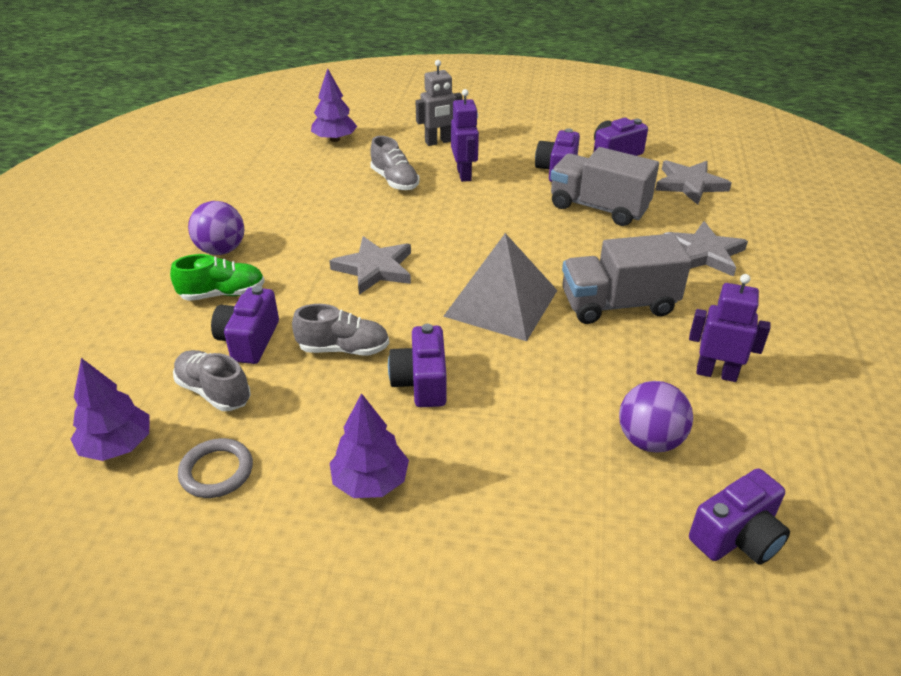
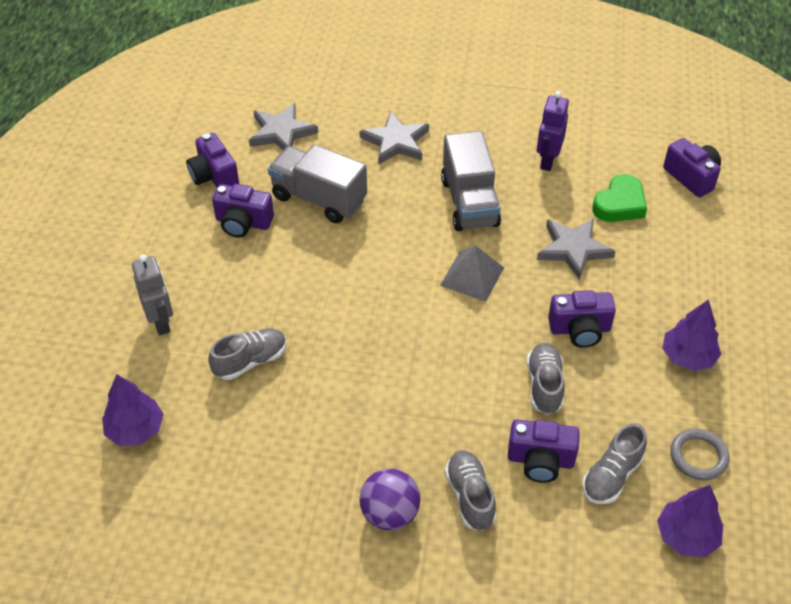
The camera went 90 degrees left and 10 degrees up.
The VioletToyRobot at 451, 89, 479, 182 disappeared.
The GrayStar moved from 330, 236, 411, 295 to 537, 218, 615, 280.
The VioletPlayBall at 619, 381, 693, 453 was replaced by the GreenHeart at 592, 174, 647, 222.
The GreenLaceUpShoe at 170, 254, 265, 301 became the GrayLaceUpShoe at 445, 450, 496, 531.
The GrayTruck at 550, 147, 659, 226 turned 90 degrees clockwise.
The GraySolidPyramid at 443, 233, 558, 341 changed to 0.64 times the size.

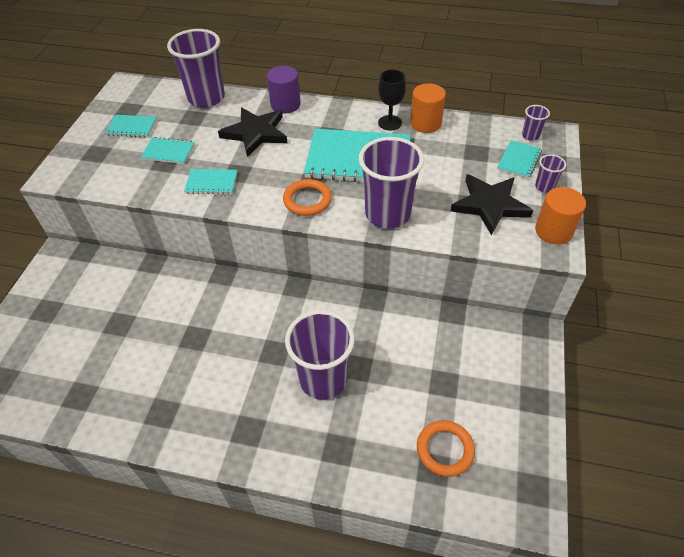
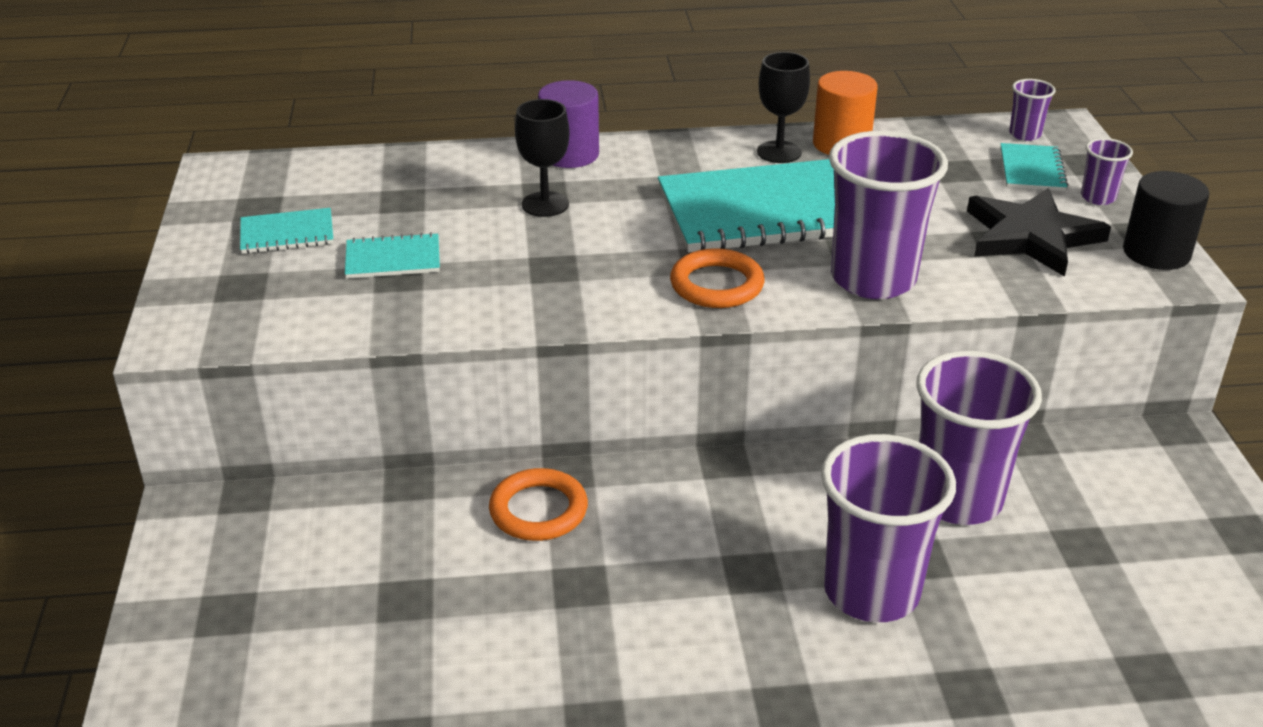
The camera went 20 degrees left and 15 degrees down.
The AquaNotepad at 184, 169, 237, 195 disappeared.
The VioletBeaker moved from 167, 29, 225, 108 to 916, 351, 1042, 525.
The OrangeHoop moved from 417, 420, 475, 477 to 489, 468, 588, 541.
The JetBlackStar at 218, 108, 287, 157 was replaced by the JetBlackGoblet at 515, 99, 570, 217.
The OrangeCylinder at 535, 187, 586, 245 became the JetBlackCylinder at 1123, 171, 1209, 270.

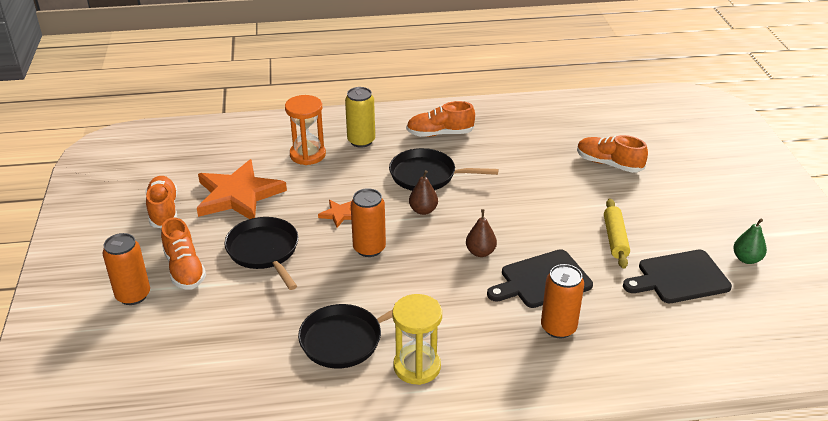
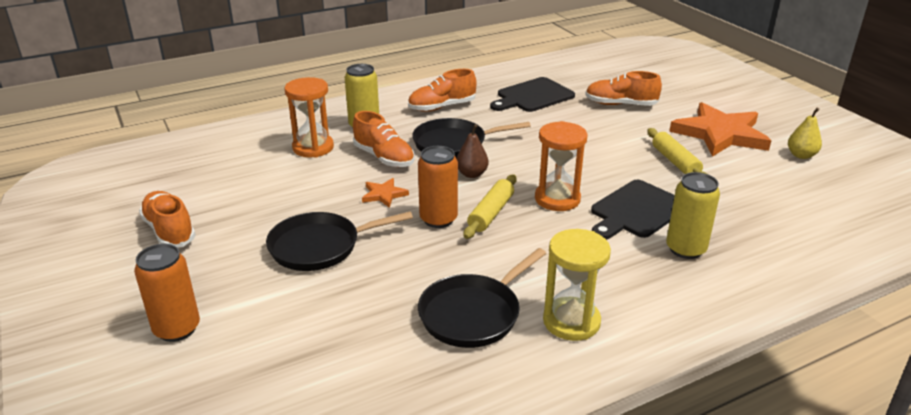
The camera went 20 degrees left and 5 degrees down.
The GoldenDoughRoller at 463, 175, 517, 239 appeared.
The OrangeLaceUpShoe moved from 161, 217, 206, 290 to 353, 111, 415, 167.
The OrangeStar moved from 197, 159, 287, 219 to 669, 102, 771, 157.
The JetBlackCuttingBoard moved from 623, 250, 732, 303 to 490, 77, 575, 112.
The DarkBrownPear at 466, 209, 497, 257 was replaced by the OrangeSandglass at 535, 121, 588, 211.
The OrangeSodaCan at 541, 264, 584, 338 became the GoldenSodaCan at 666, 172, 720, 259.
The GreenPear at 733, 218, 767, 264 became the GoldenPear at 788, 108, 822, 159.
The JetBlackSkillet at 224, 217, 298, 290 turned 60 degrees counterclockwise.

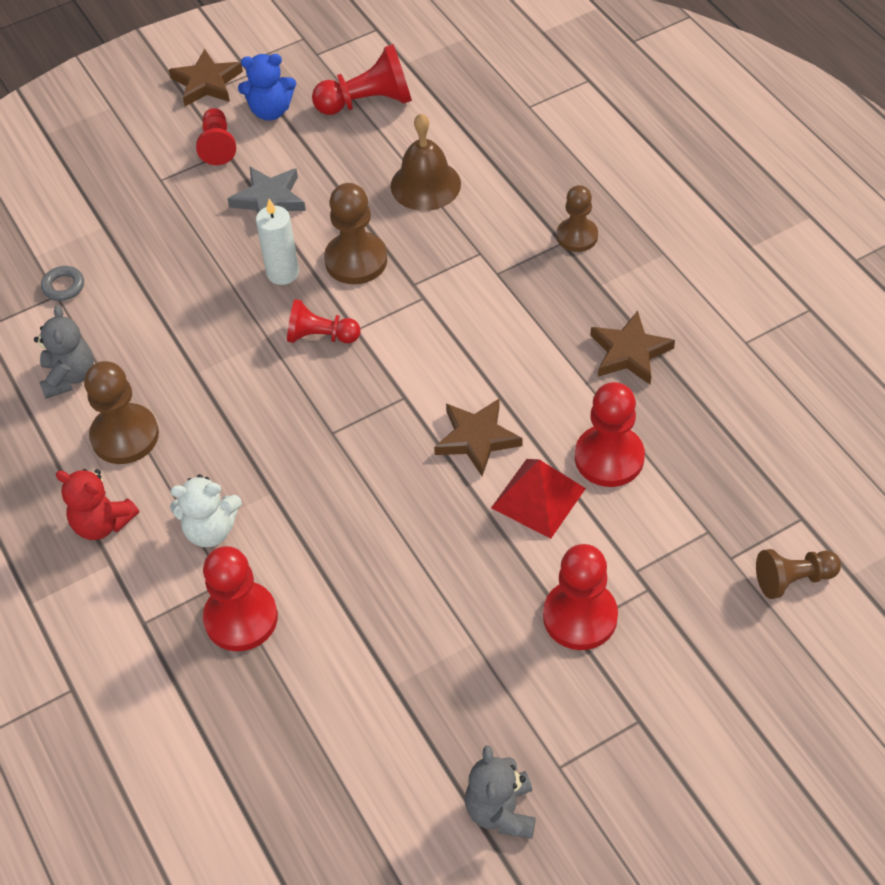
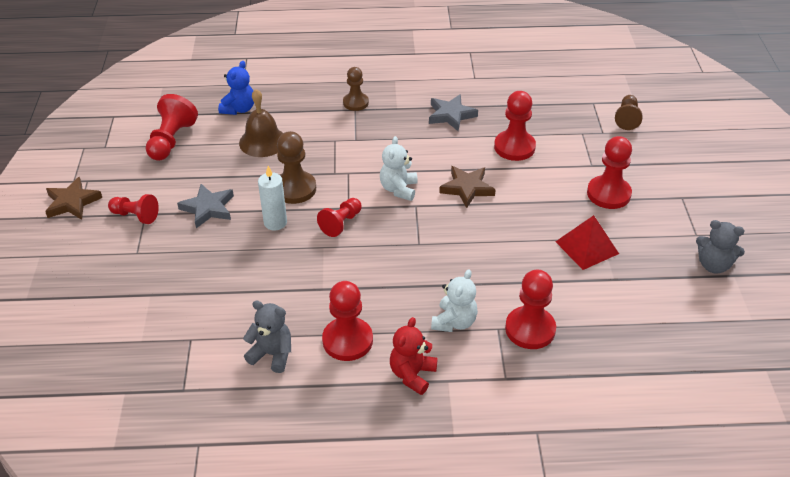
The camera went 65 degrees left and 10 degrees down.
The GrayHoop at 41, 266, 84, 301 disappeared.
The PureWhiteStuffedBear at 380, 136, 418, 201 appeared.
The BlueStuffedBear moved from 238, 54, 296, 121 to 218, 61, 254, 115.
The CrimsonSolidPyramid moved from 491, 459, 586, 539 to 555, 215, 619, 270.
The DarkBrownPawn at 84, 361, 159, 464 became the CrimsonPawn at 322, 281, 373, 361.
The DarkBrownStar at 590, 311, 675, 384 became the GrayStar at 429, 94, 478, 131.
The CrimsonStuffedBear at 56, 469, 139, 540 turned 150 degrees clockwise.

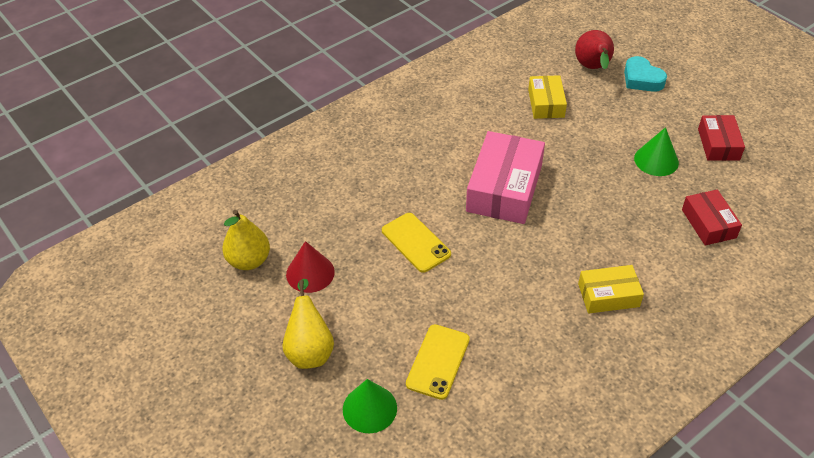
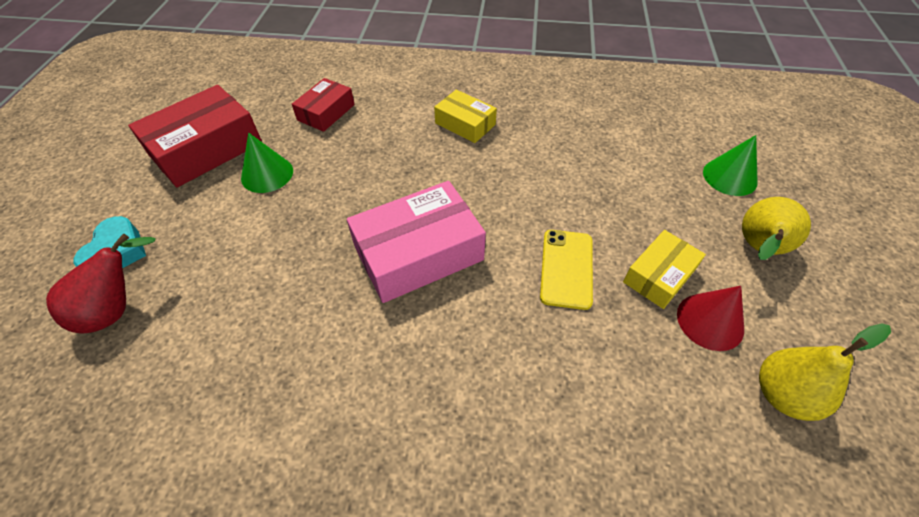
The camera went 135 degrees left and 5 degrees up.
The GoldenMobilePhone at 406, 324, 470, 400 disappeared.
The GoldenBox moved from 528, 75, 567, 119 to 623, 230, 706, 309.
The CrimsonBox at 698, 115, 745, 161 changed to 1.75 times the size.

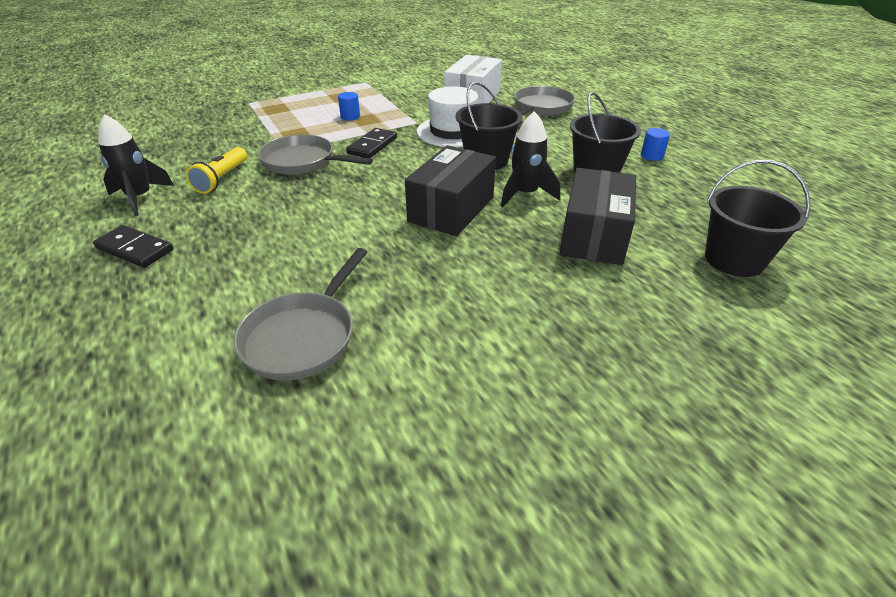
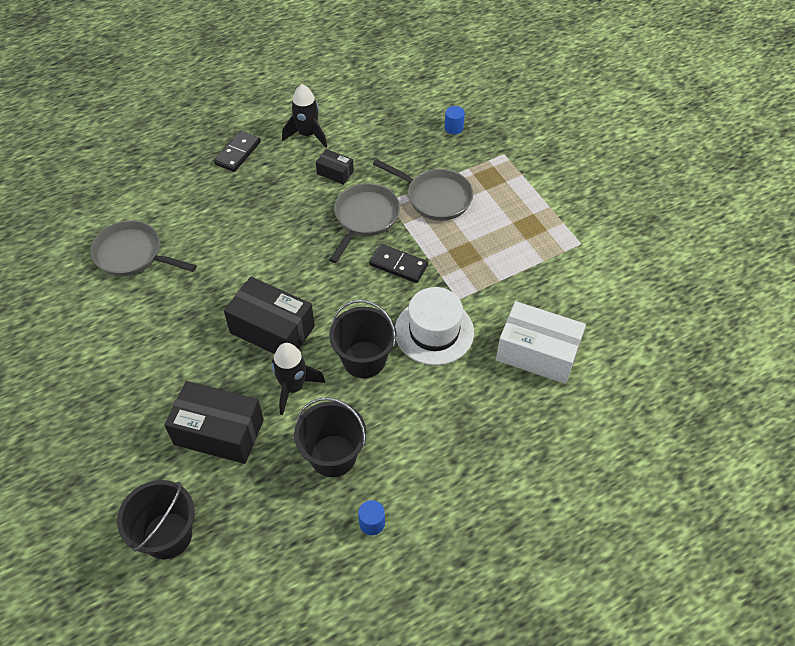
The camera went 90 degrees right and 15 degrees up.
The BlueCylinder moved from 338, 92, 360, 120 to 445, 106, 465, 135.
The GraySkillet moved from 514, 86, 575, 116 to 373, 159, 473, 221.
The GoldenFlashlight at 186, 147, 247, 194 was replaced by the JetBlackBox at 316, 149, 354, 185.

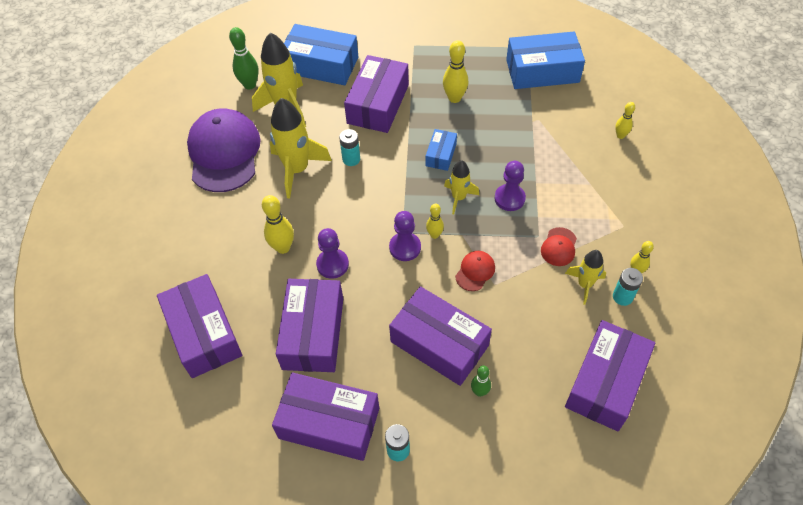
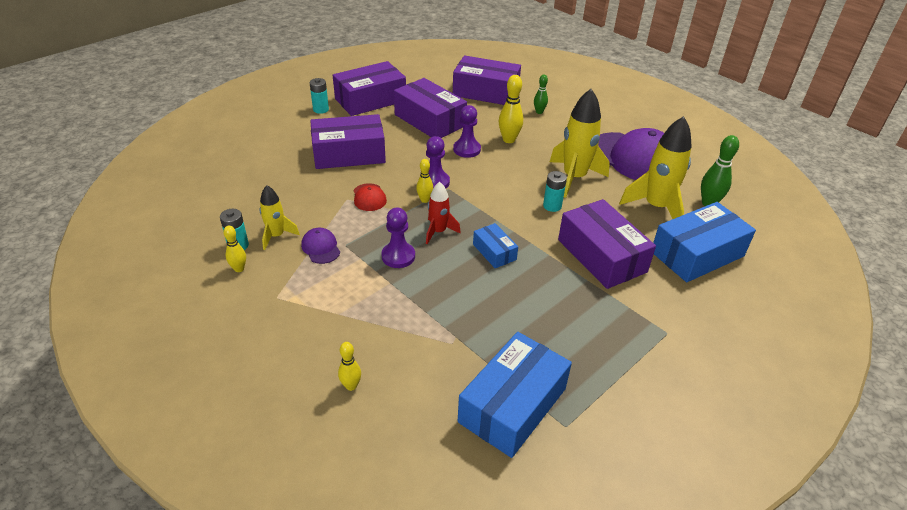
The camera went 130 degrees right and 15 degrees down.
The GoldenSkittle at 443, 40, 469, 103 disappeared.
The VioletBox at 565, 320, 655, 431 disappeared.
The GreenSkittle moved from 471, 366, 491, 397 to 534, 75, 548, 114.
The GoldenSpaceship at 444, 160, 479, 215 became the CrimsonSpaceship at 426, 182, 461, 244.
The CrimsonCap at 541, 227, 577, 266 became the VioletCap at 301, 228, 340, 264.

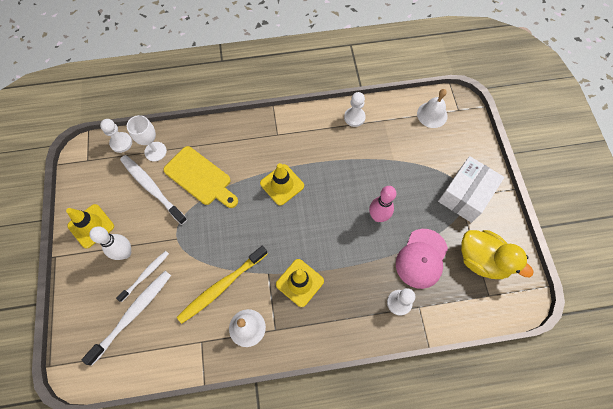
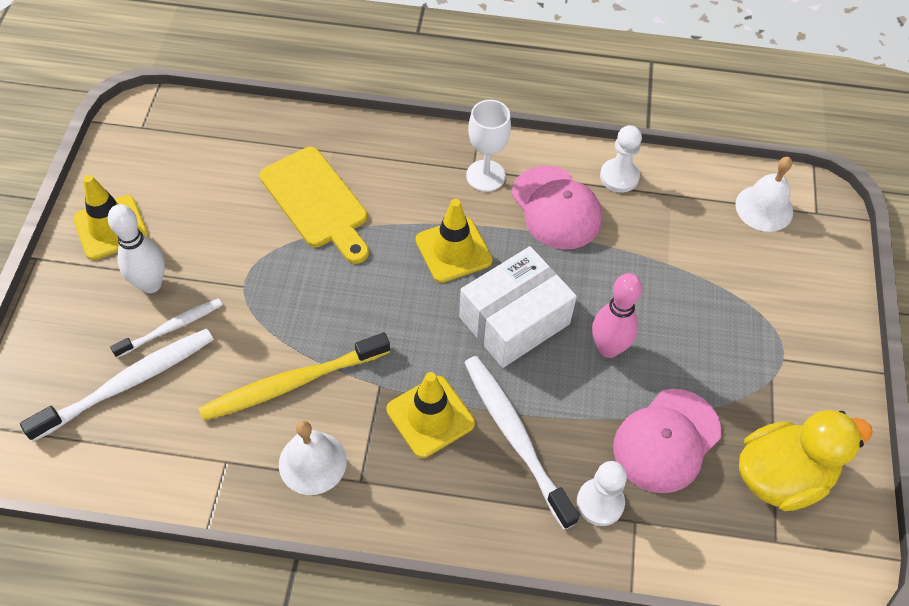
The camera went 15 degrees right and 10 degrees down.
The PureWhitePawn at 100, 119, 132, 153 disappeared.
The RosePinkCap at 512, 165, 602, 250 appeared.
The PureWhiteDentalBrush moved from 120, 155, 187, 225 to 464, 356, 579, 530.
The PureWhiteGoblet moved from 127, 115, 167, 161 to 466, 100, 511, 192.
The PureWhiteBox moved from 438, 156, 504, 223 to 459, 246, 577, 368.
The GoldenDuck at 461, 230, 534, 279 turned 75 degrees counterclockwise.

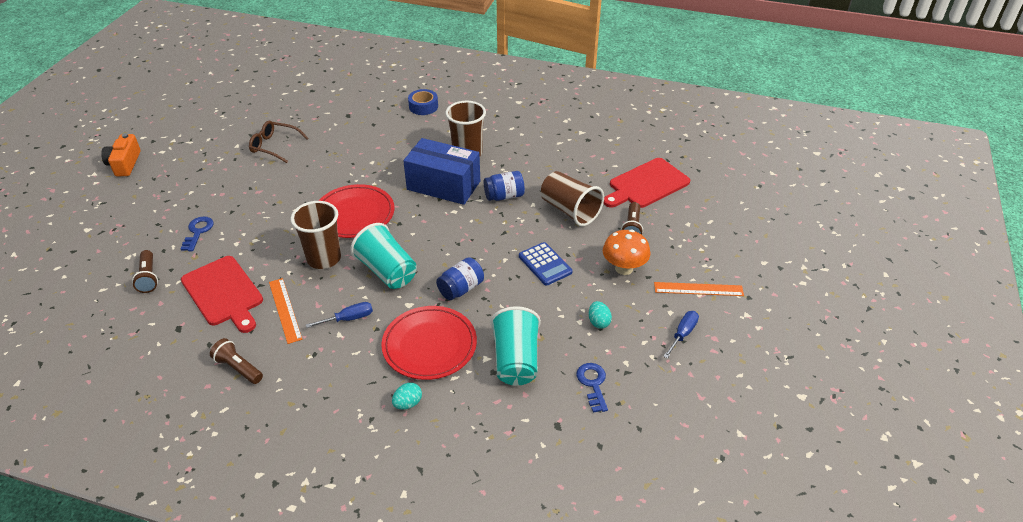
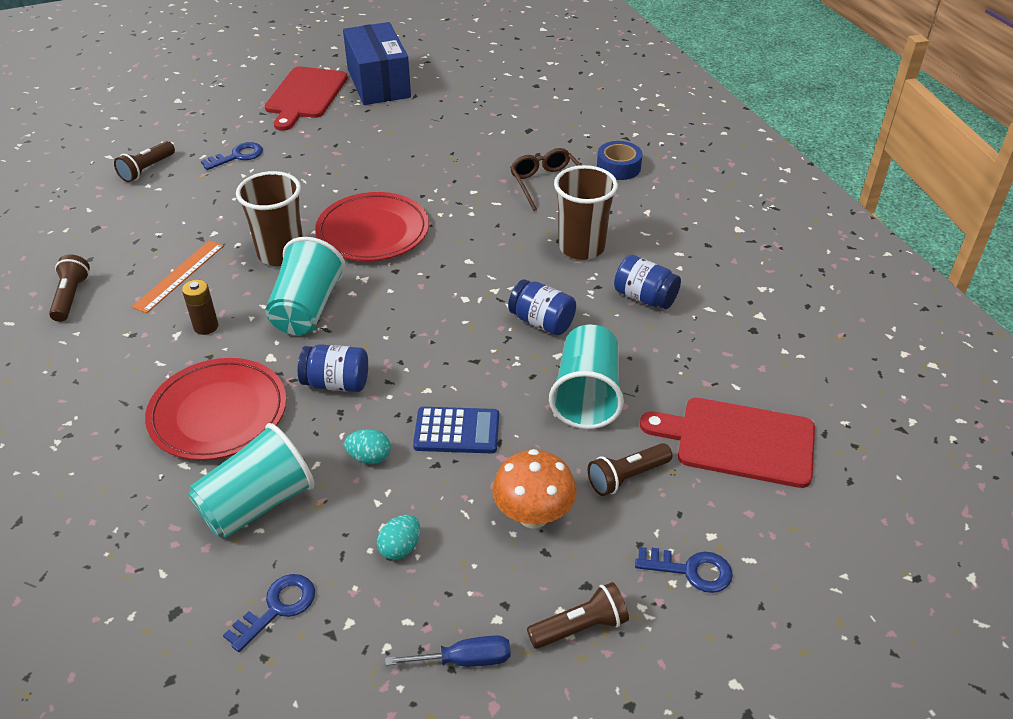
The camera went 50 degrees right and 0 degrees up.
The OrangePhotoCamera at 101, 133, 141, 177 disappeared.
The BlueJar at 614, 255, 681, 309 appeared.
The BlueKey at 635, 547, 733, 593 appeared.
The CrimsonCuttingBoard moved from 181, 256, 263, 333 to 265, 67, 348, 131.
The DarkBrownGlasses moved from 249, 121, 308, 163 to 510, 148, 581, 211.
The AquaToyEgg moved from 392, 383, 422, 410 to 344, 429, 391, 464.
The BlueBox moved from 403, 138, 480, 205 to 343, 22, 411, 105.
The BlueHandScrewdriver at 306, 302, 373, 328 was replaced by the DarkBrownBattery at 182, 280, 218, 335.
The OrangeRuler at 654, 282, 744, 296 was replaced by the DarkBrownFlashlight at 527, 582, 629, 649.
The DarkBrownBeaker at 541, 171, 604, 226 became the AquaBeaker at 549, 324, 624, 429.
The BlueCalculator at 519, 242, 573, 286 turned 105 degrees counterclockwise.

